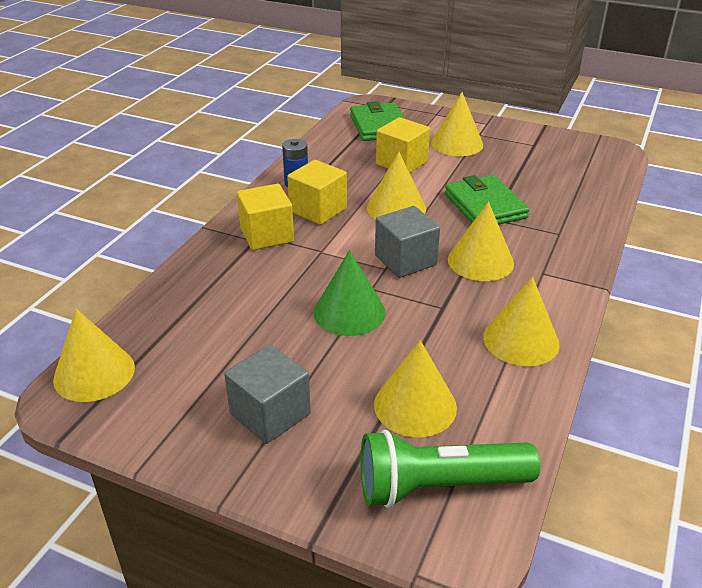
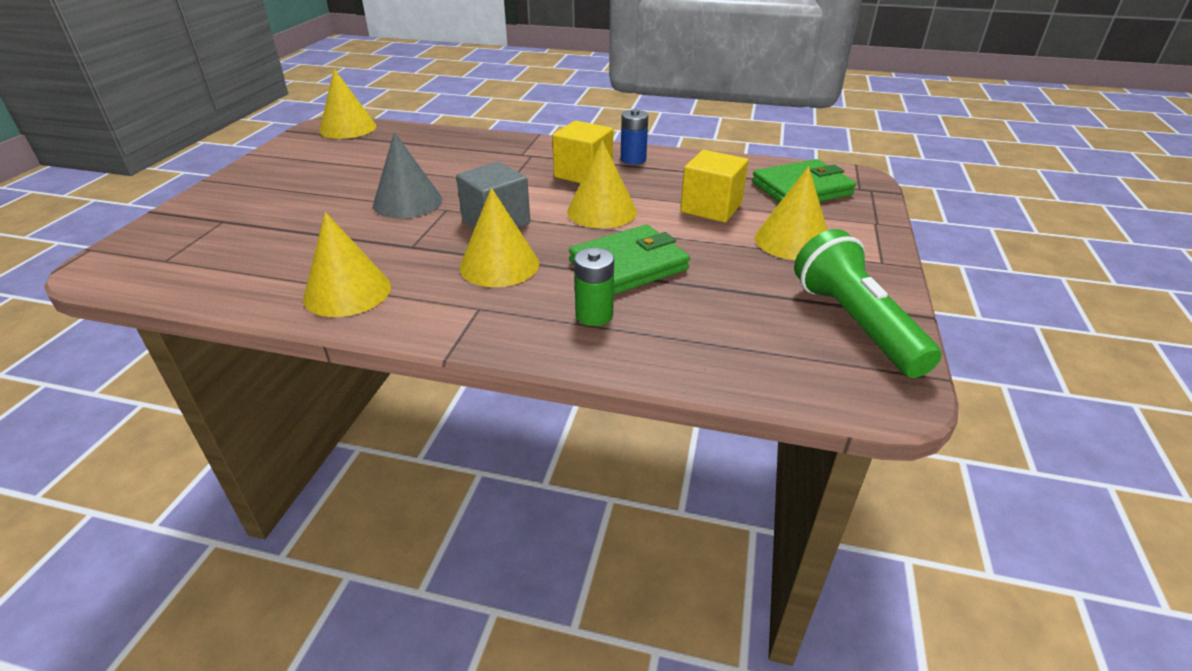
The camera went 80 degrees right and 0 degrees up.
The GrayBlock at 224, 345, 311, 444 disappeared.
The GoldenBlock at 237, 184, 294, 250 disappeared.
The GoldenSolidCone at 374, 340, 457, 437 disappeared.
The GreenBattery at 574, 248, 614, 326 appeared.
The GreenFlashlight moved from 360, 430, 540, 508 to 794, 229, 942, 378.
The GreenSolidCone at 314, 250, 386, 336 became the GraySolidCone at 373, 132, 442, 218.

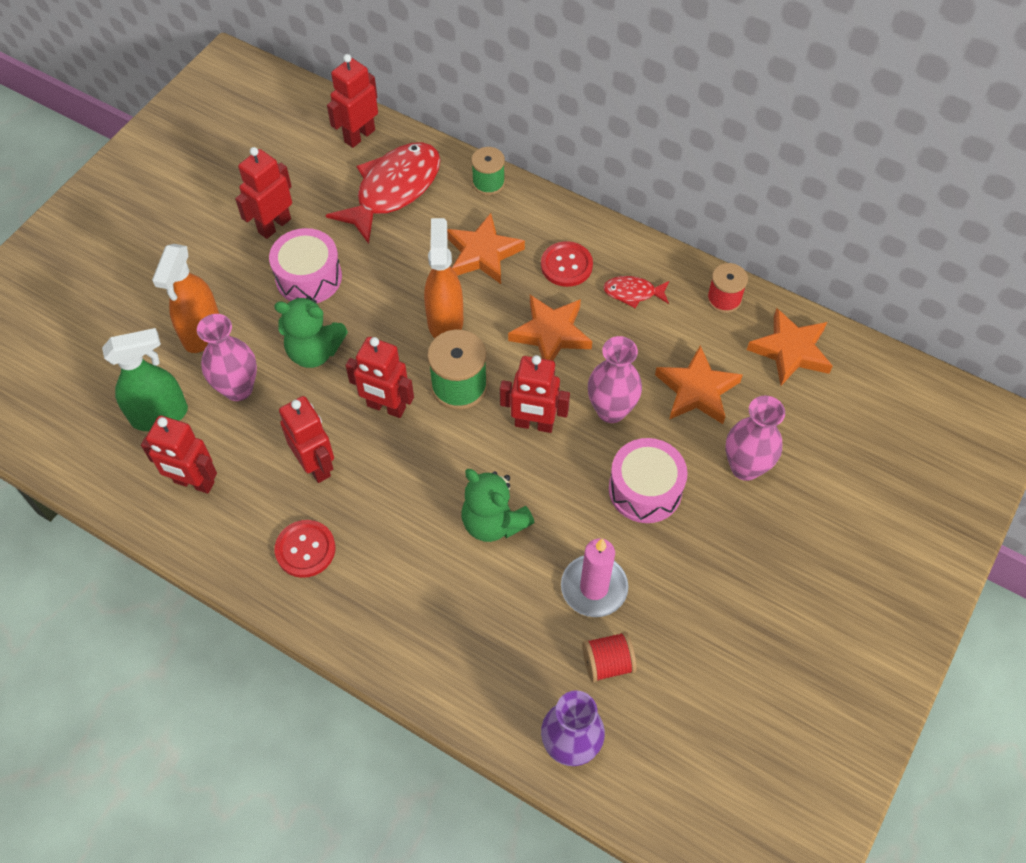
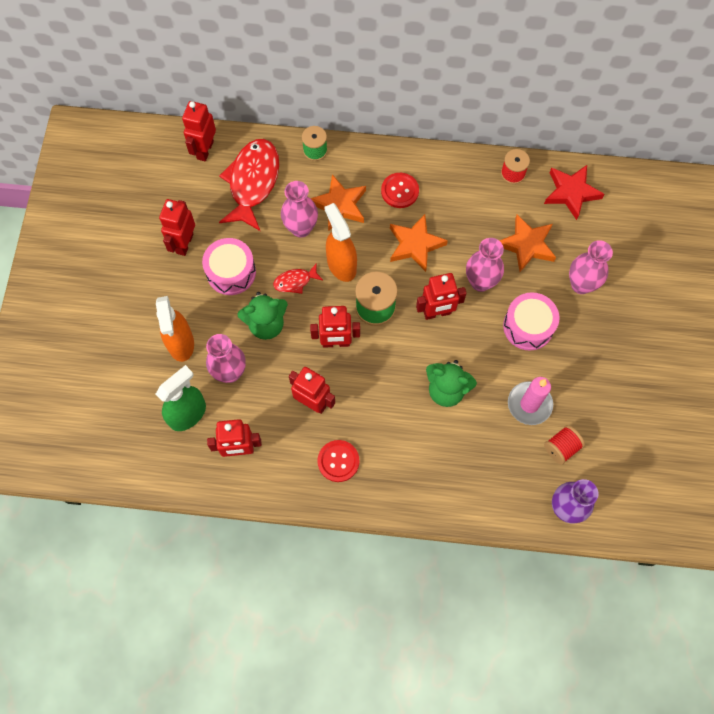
The camera went 25 degrees left and 10 degrees up.
The RosePinkVase at 281, 181, 318, 238 appeared.
The CrimsonFishFigure moved from 603, 276, 669, 308 to 273, 263, 323, 294.
The OrangeStar at 747, 308, 833, 386 became the CrimsonStar at 544, 165, 604, 220.

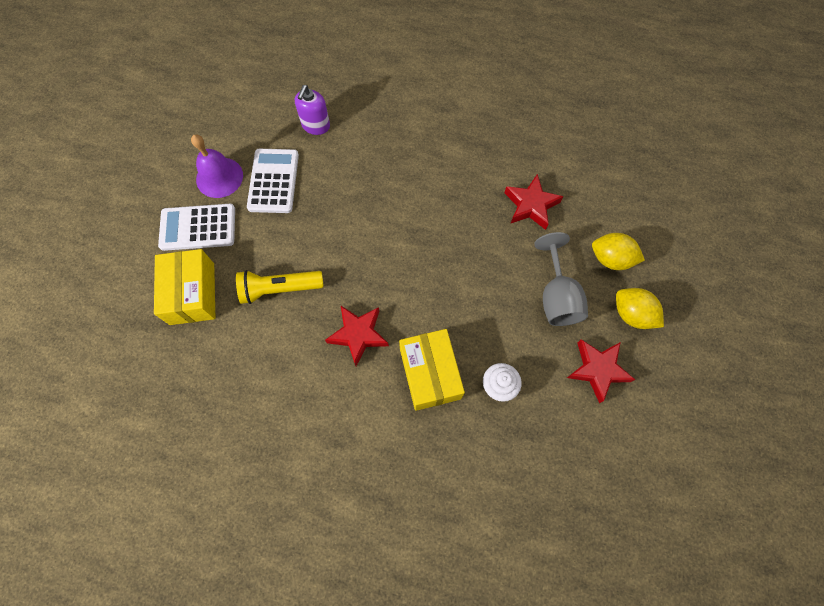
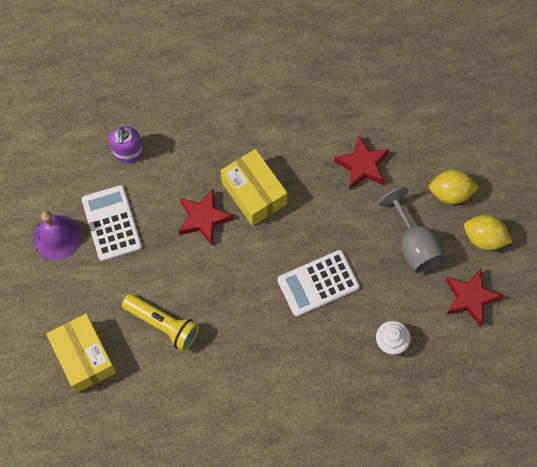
The camera went 20 degrees left and 0 degrees up.
The PureWhiteCalculator moved from 158, 204, 235, 251 to 277, 250, 360, 317.
The CrimsonStar moved from 325, 306, 389, 366 to 179, 189, 233, 245.
The GoldenBox moved from 399, 329, 465, 411 to 220, 149, 287, 226.
The GoldenFlashlight at 236, 270, 324, 304 turned 120 degrees counterclockwise.

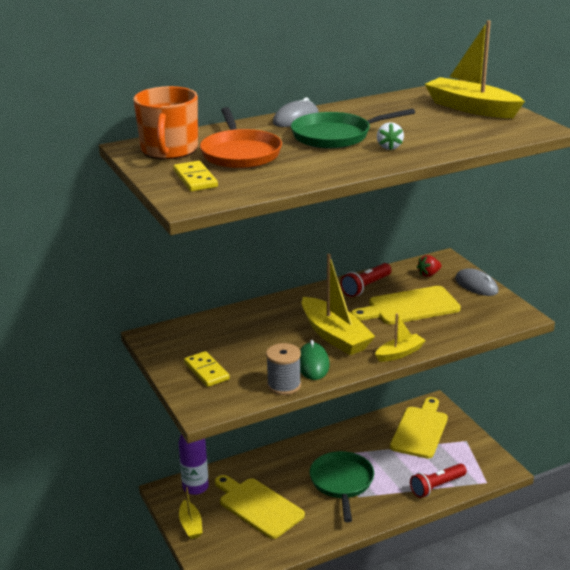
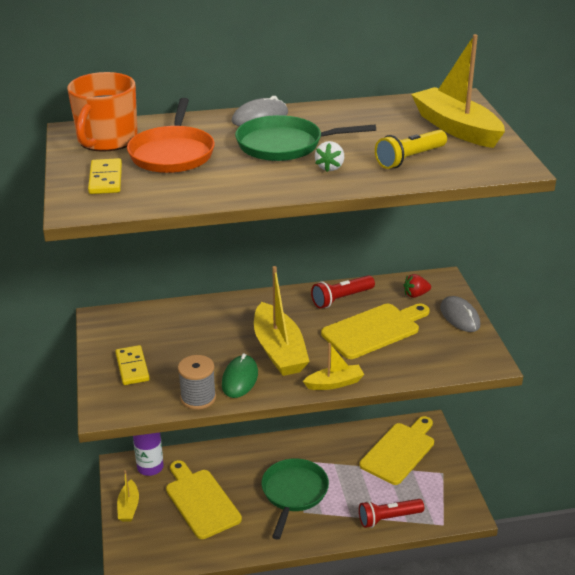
The camera went 15 degrees right and 5 degrees up.
The GoldenFlashlight at 375, 130, 447, 169 appeared.
The GoldenCuttingBoard at 351, 286, 461, 324 turned 150 degrees clockwise.

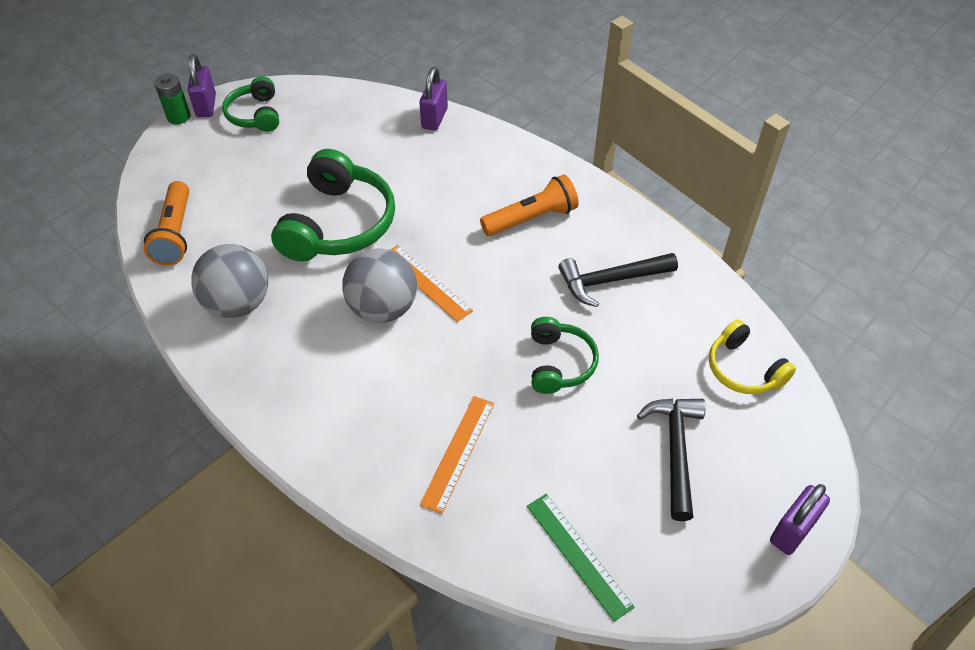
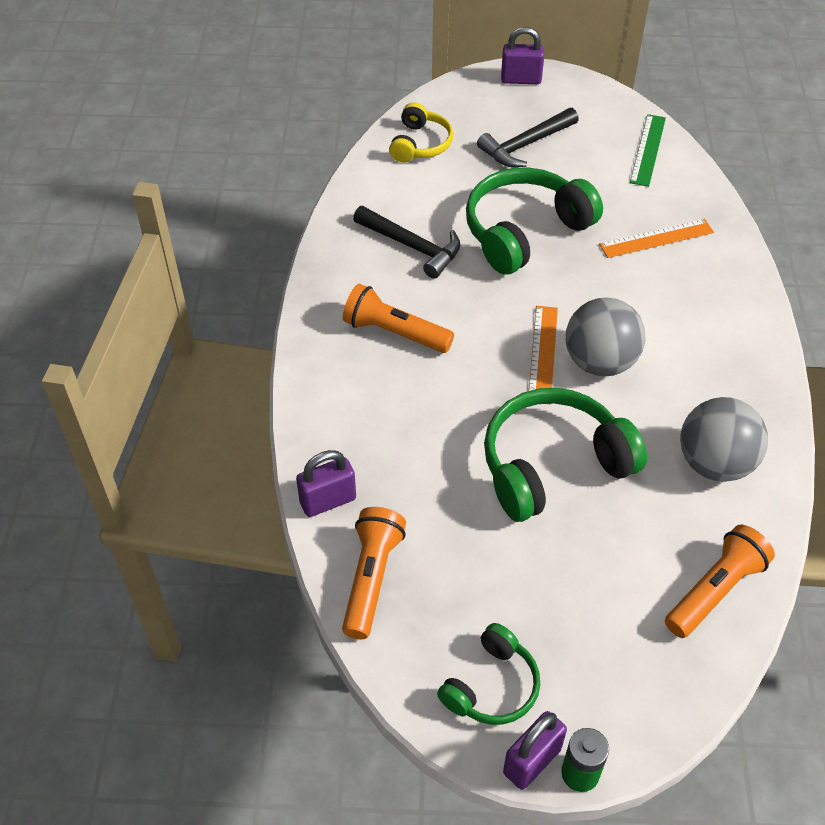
The camera went 130 degrees left and 0 degrees up.
The OrangeFlashlight at 342, 507, 406, 639 appeared.
The GreenHeadset at 531, 317, 599, 394 changed to 1.75 times the size.

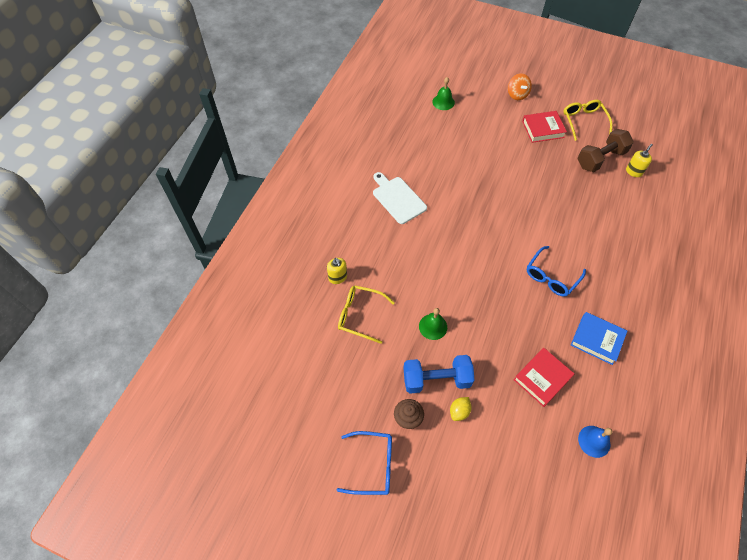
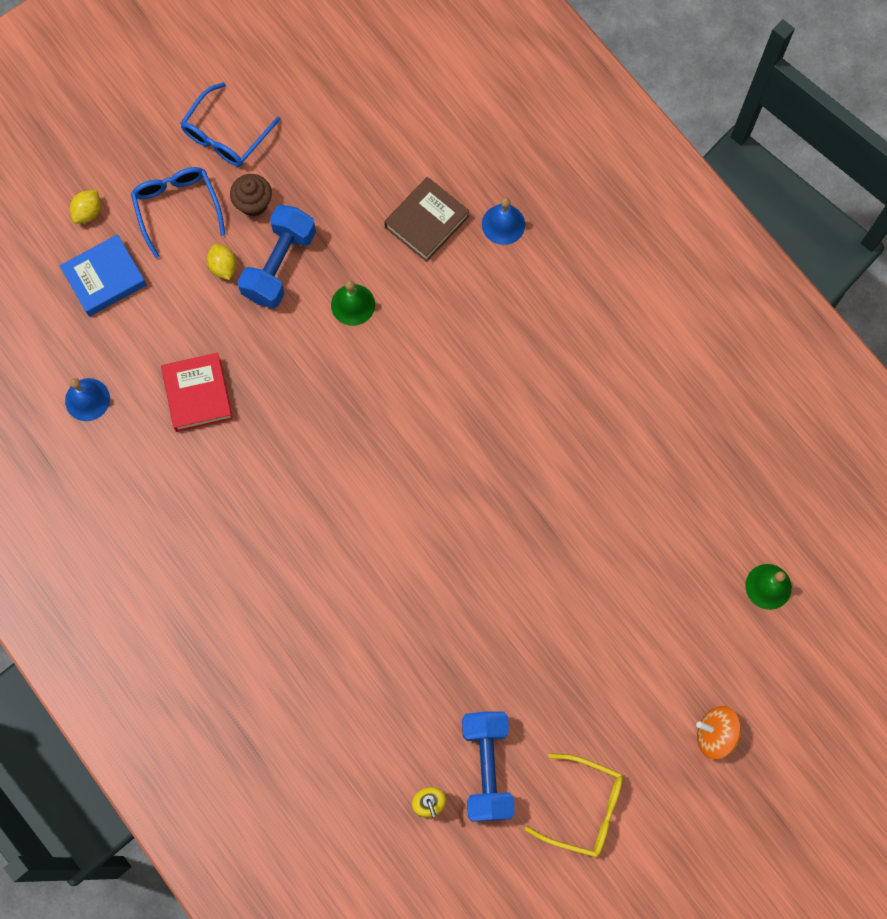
The camera went 120 degrees right and 15 degrees up.
The PureWhiteCuttingBoard at 373, 172, 427, 224 disappeared.
The CrimsonHardback at 522, 111, 567, 143 disappeared.
The GoldenToyLemon at 70, 190, 101, 224 appeared.
The BlueGlasses moved from 527, 246, 586, 297 to 131, 167, 225, 258.
The BlueHardback moved from 571, 312, 627, 365 to 60, 234, 147, 317.
The GoldenSoapDispenser at 327, 258, 347, 284 was replaced by the BlueHandBell at 482, 198, 525, 245.
The GoldenGlasses at 338, 285, 395, 344 was replaced by the DarkBrownHardback at 384, 177, 469, 262.
The DarkBrownHandWeight at 578, 129, 634, 172 became the BlueHandWeight at 462, 711, 515, 822.

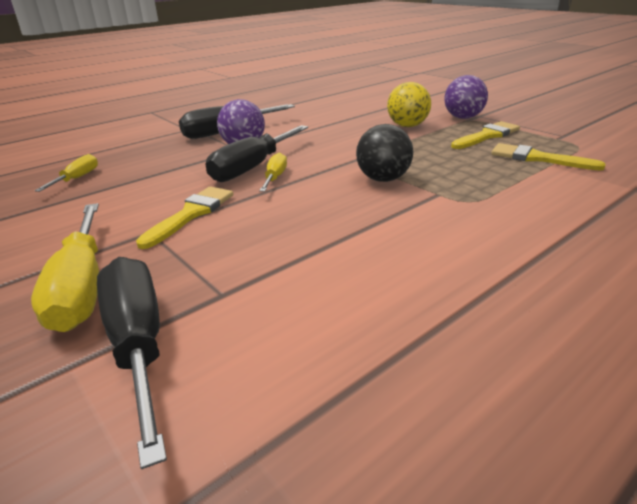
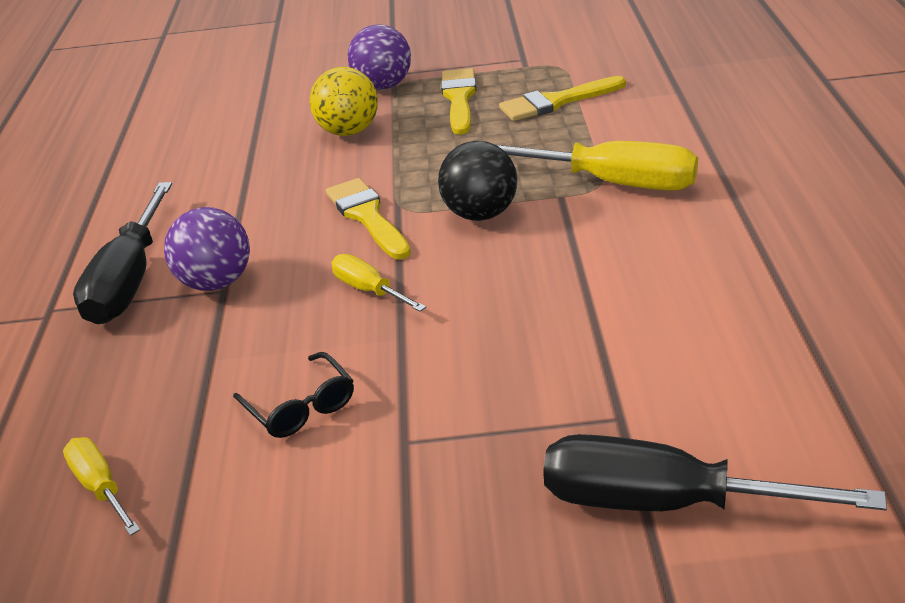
The camera went 50 degrees left and 5 degrees up.
The JetBlackHandScrewdriver at 206, 125, 308, 182 disappeared.
The JetBlackGlasses at 233, 352, 354, 438 appeared.
The GoldenHandScrewdriver moved from 31, 203, 99, 332 to 497, 141, 698, 191.
The GoldenBrush moved from 136, 186, 233, 249 to 326, 178, 411, 259.

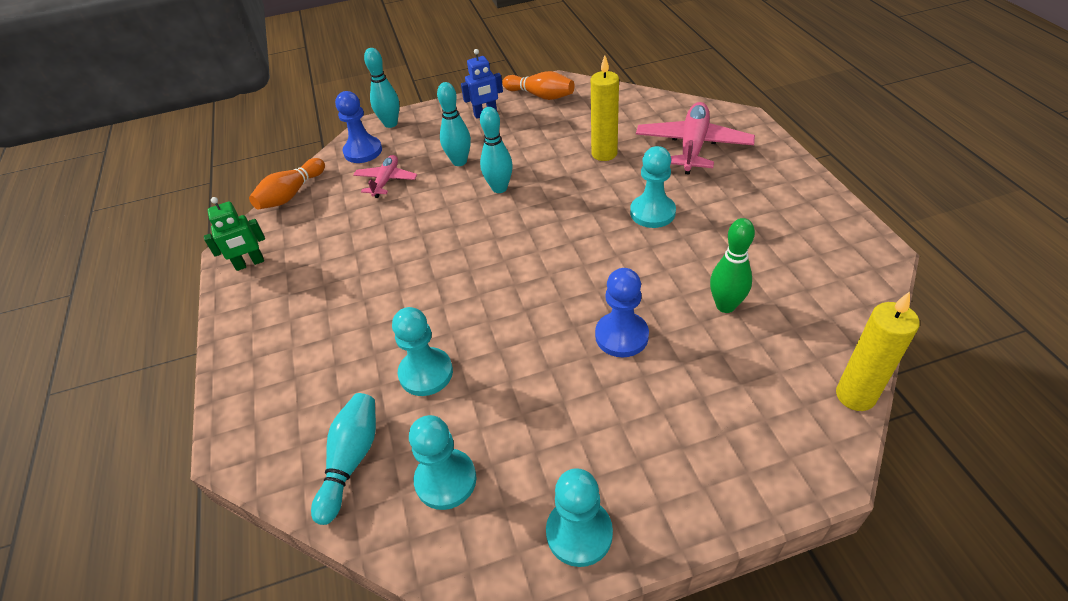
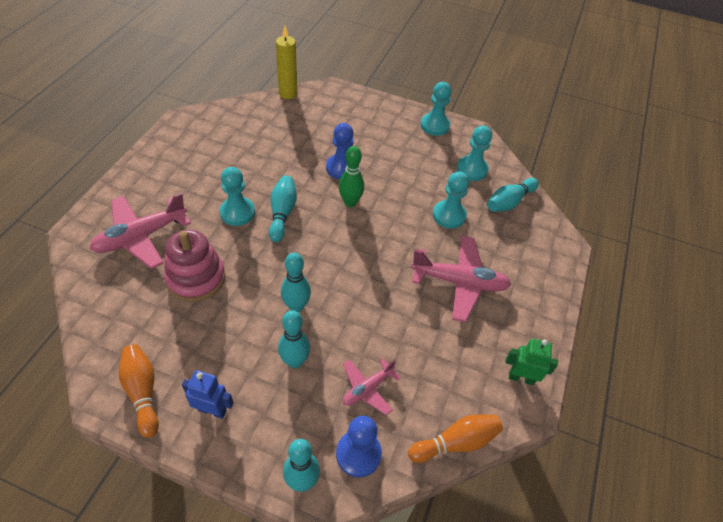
The camera went 150 degrees left and 5 degrees up.
The AquaSkittle at 269, 175, 297, 242 appeared.
The RosePinkAeroplane at 411, 236, 511, 322 appeared.
The GreenSkittle moved from 710, 218, 755, 313 to 339, 146, 364, 207.
The GoldenCandle at 591, 55, 619, 161 was replaced by the RosePinkRingStacker at 164, 230, 225, 302.

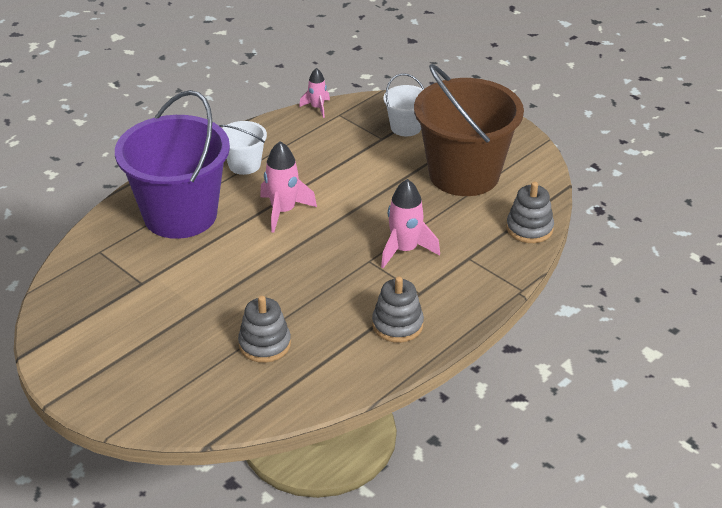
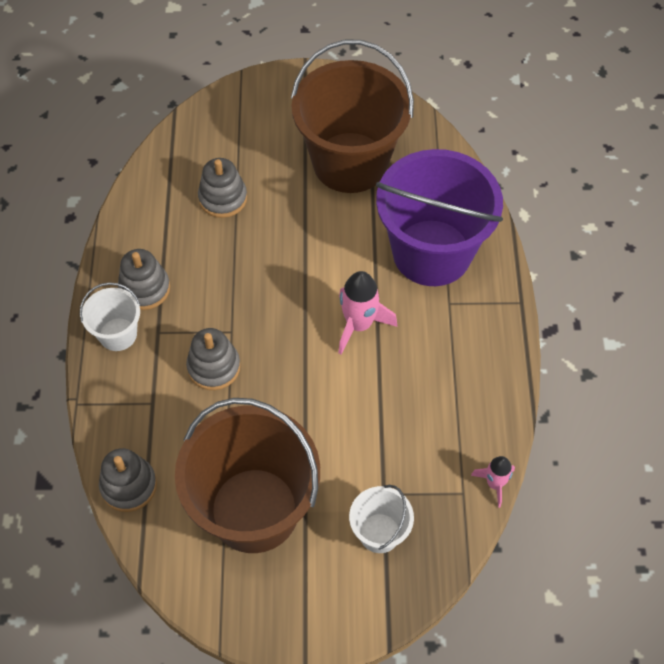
The camera went 135 degrees right and 20 degrees up.
The DarkBrownBucket at 291, 40, 414, 193 appeared.
The PureWhiteBucket moved from 219, 121, 267, 175 to 80, 282, 140, 351.
The RosePinkSpaceship at 381, 179, 440, 268 was replaced by the GrayRingStacker at 186, 328, 241, 390.

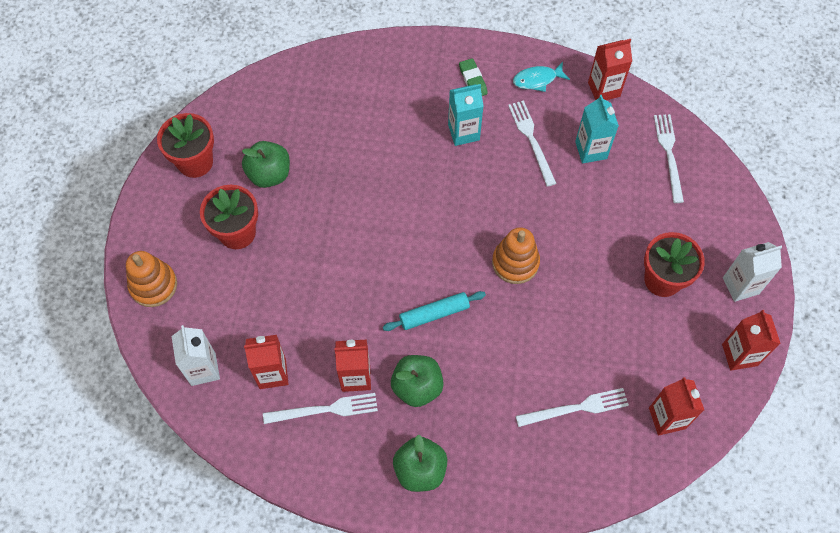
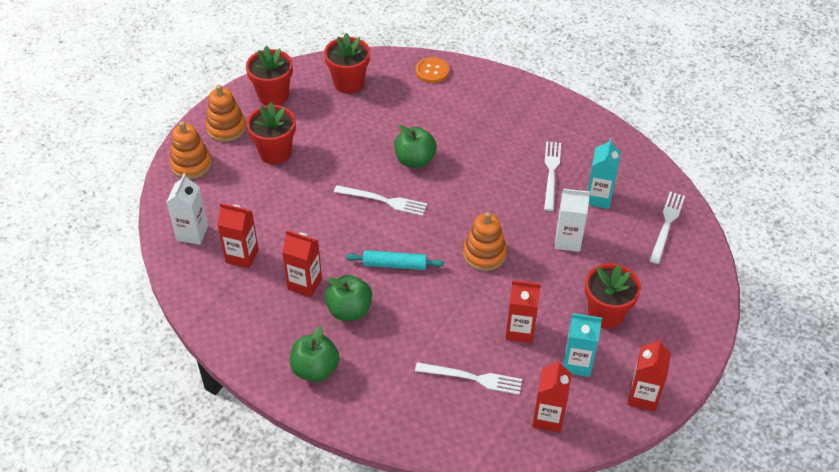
The camera went 25 degrees right and 15 degrees down.
The GreenPencilEraser at 459, 58, 488, 96 disappeared.
The AquaFishFigure at 513, 62, 570, 92 disappeared.
The OrangeRingStacker at 206, 85, 246, 142 appeared.
The CrimsonPottedPlant at 324, 33, 370, 94 appeared.
The OrangeShirtButton at 415, 57, 449, 83 appeared.
The GreenToyApple moved from 242, 141, 290, 188 to 394, 125, 437, 168.
The PureWhiteFork moved from 263, 393, 378, 424 to 334, 185, 427, 216.
The AquaJuiceCarton moved from 448, 84, 484, 146 to 563, 313, 602, 377.
The CrimsonJuiceCarton moved from 588, 39, 632, 100 to 506, 280, 541, 343.
The PureWhiteJuiceCarton moved from 723, 242, 782, 302 to 555, 189, 590, 252.

